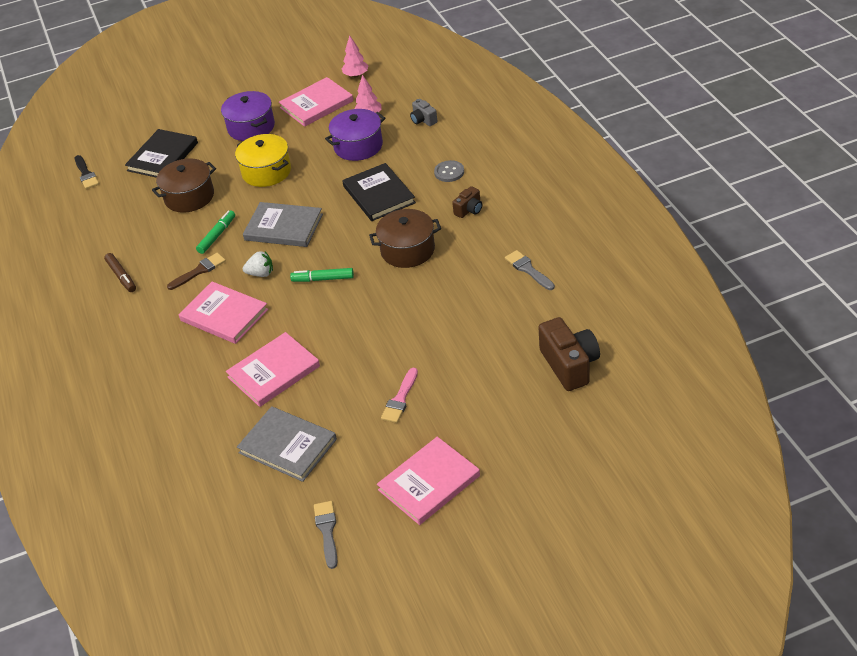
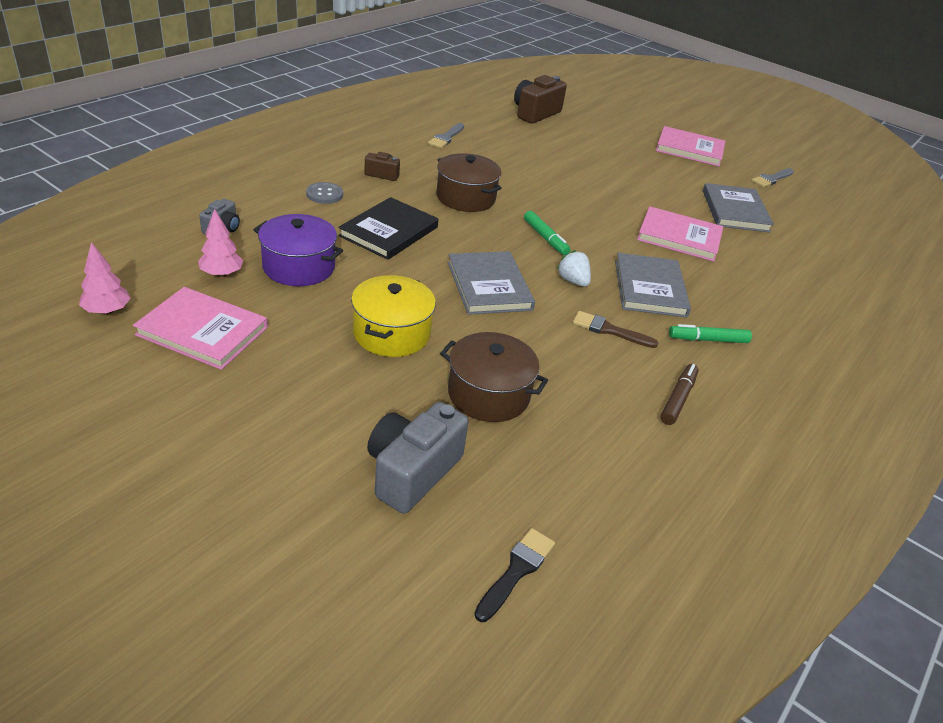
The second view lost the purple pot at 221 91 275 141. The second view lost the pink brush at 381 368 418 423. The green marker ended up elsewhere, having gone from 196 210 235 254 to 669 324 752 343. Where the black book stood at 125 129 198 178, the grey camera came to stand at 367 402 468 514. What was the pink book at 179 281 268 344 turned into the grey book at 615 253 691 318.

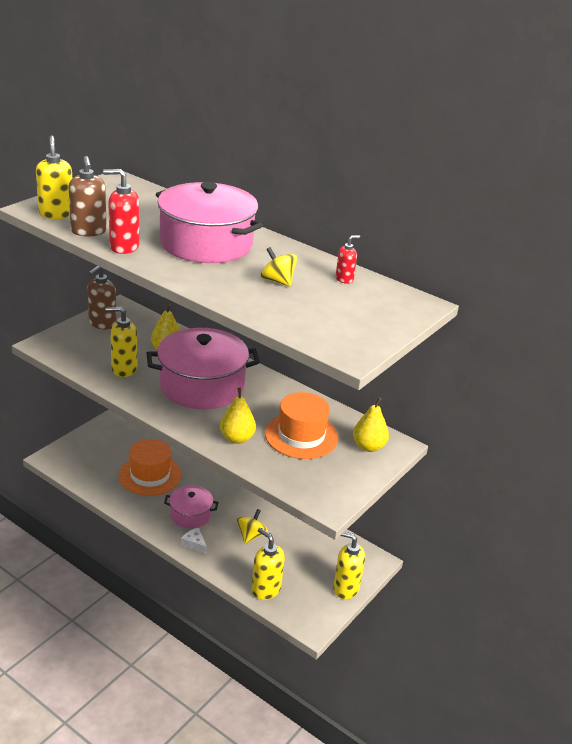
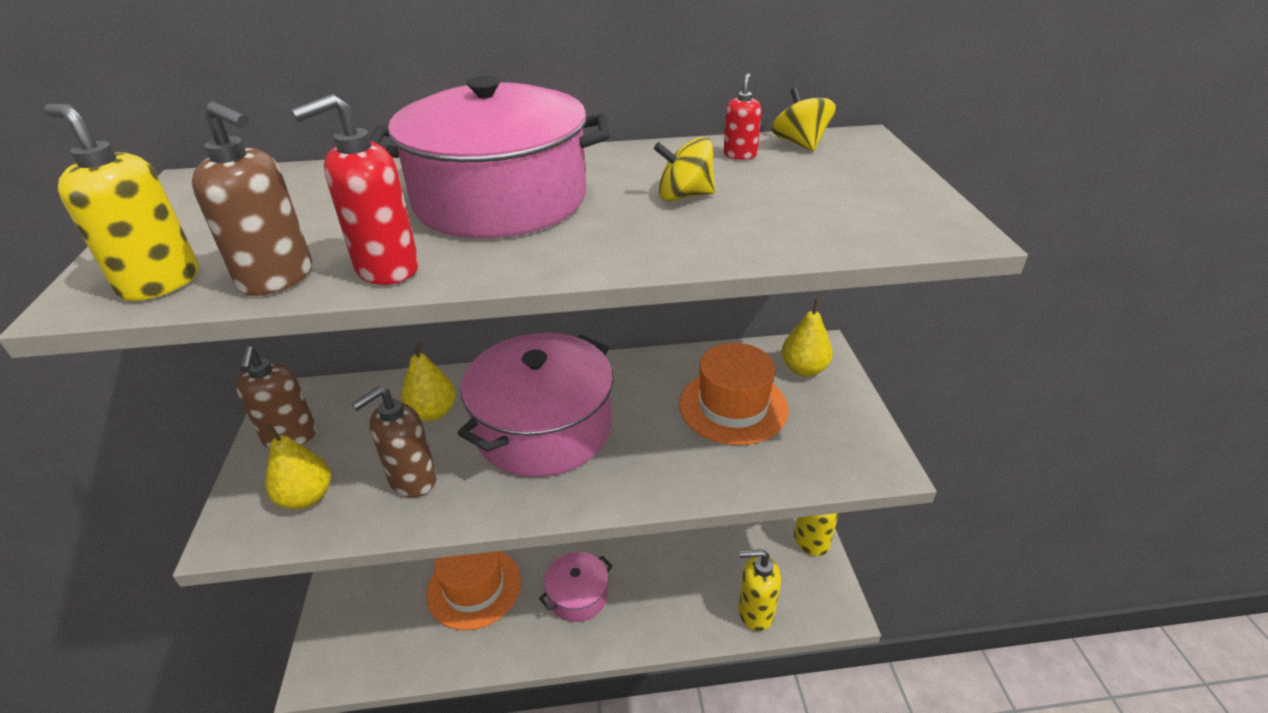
The second view lost the white cheese at 181 528 207 554. The yellow pear ended up elsewhere, having gone from 220 388 256 444 to 265 424 331 510. The yellow spinning top ended up elsewhere, having gone from 236 509 268 543 to 772 87 836 151. What was the yellow soap dispenser at 105 306 137 377 turned into the brown soap dispenser at 352 386 437 498.

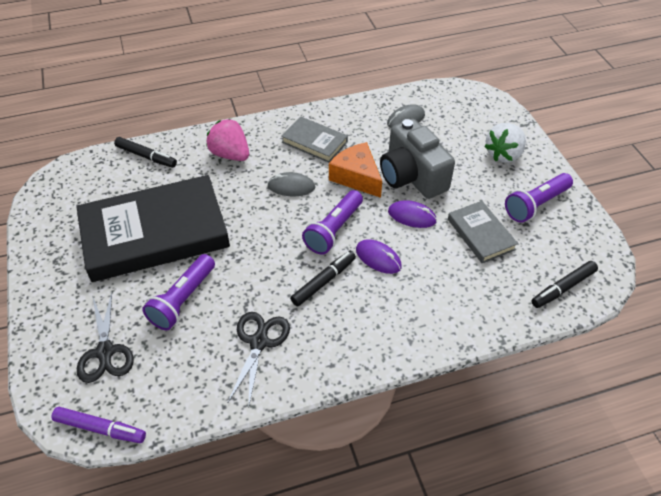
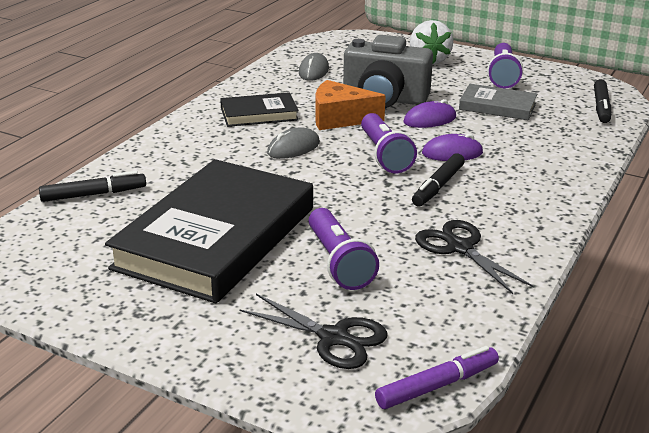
The second view lost the pink strawberry at 206 119 249 161. What was the grey book at 281 117 348 163 turned into the black book at 220 92 299 127. The black marker at 290 251 356 306 ended up facing another way, 150 degrees counterclockwise from before.

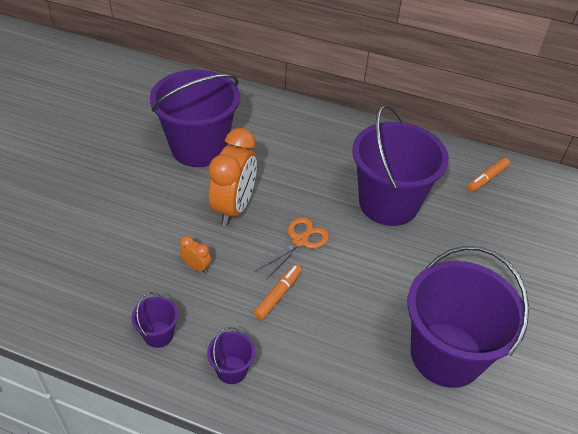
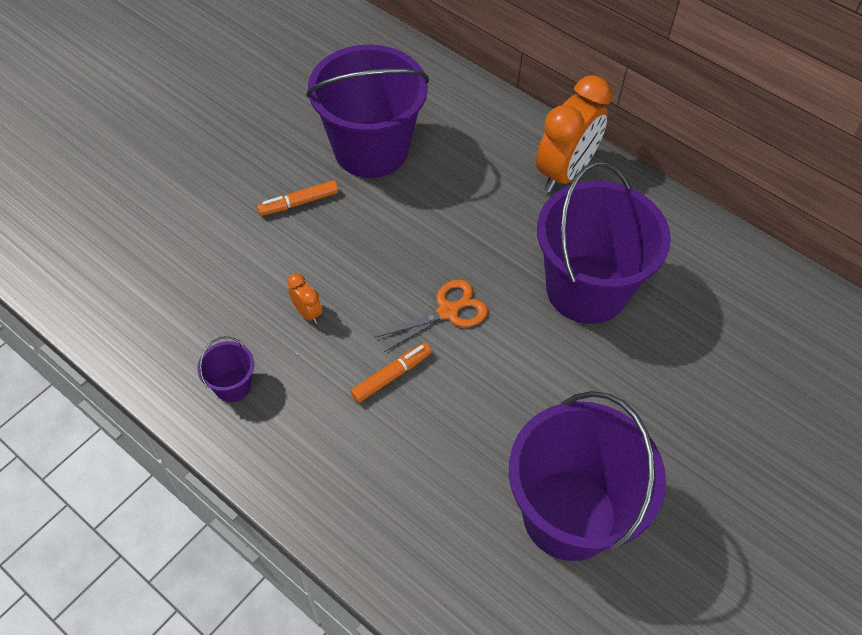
The second view lost the purple bucket at 207 327 255 384. The orange clock ended up elsewhere, having gone from 209 128 257 226 to 536 75 612 192. The orange marker ended up elsewhere, having gone from 468 158 510 192 to 257 180 338 216.

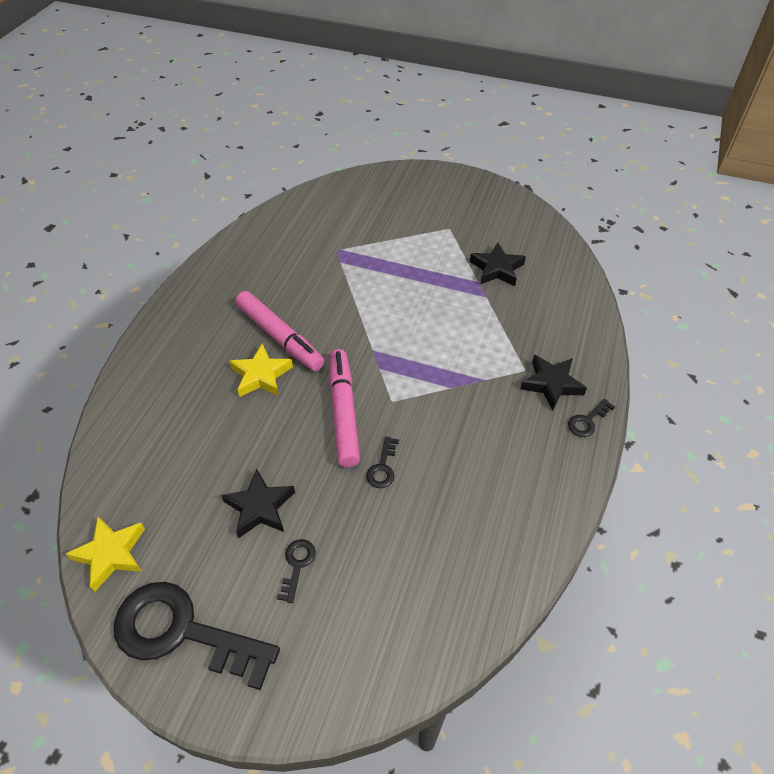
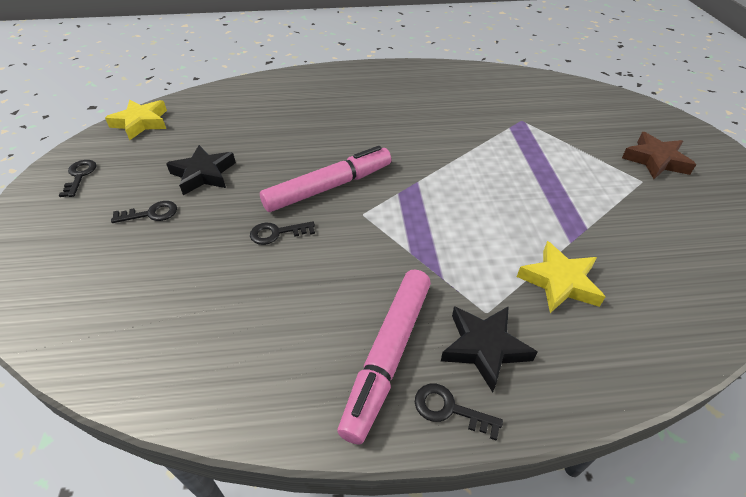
The second view lost the black star at 470 243 526 286. The second view gained the brown star at 622 132 696 179. The yellow star ended up elsewhere, having gone from 229 343 293 397 to 517 241 605 313. The pink marker ended up elsewhere, having gone from 236 291 324 371 to 337 269 431 444. The size of the black key at 114 582 280 690 changed by a factor of 0.41.

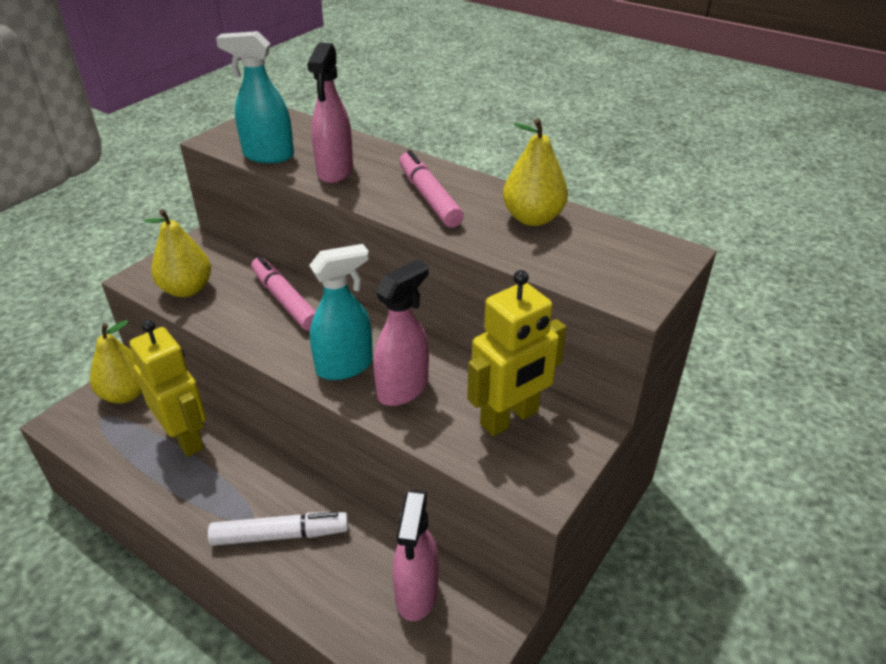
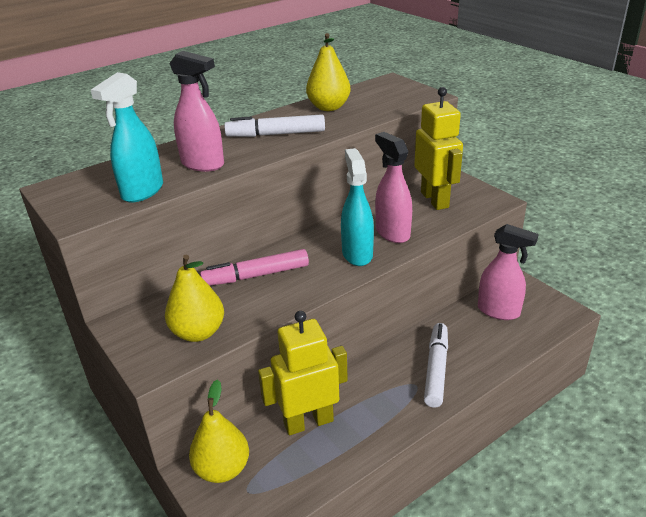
What was the pink marker at 399 150 464 228 turned into the white marker at 224 114 325 137.

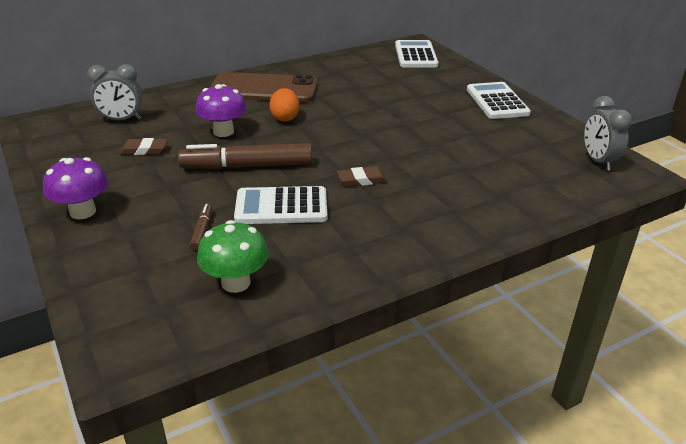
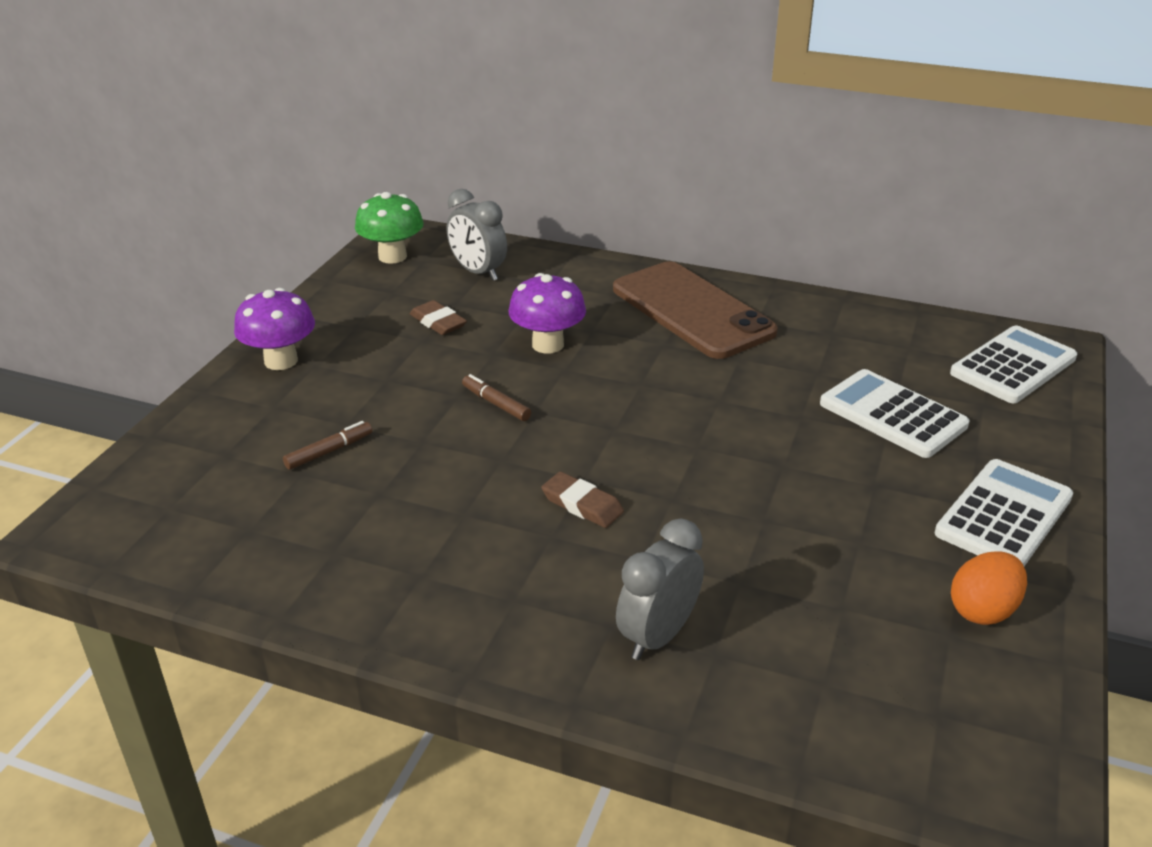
The green mushroom ended up elsewhere, having gone from 197 220 268 293 to 355 192 424 264. The white calculator ended up elsewhere, having gone from 234 186 327 224 to 820 369 969 458. The orange egg ended up elsewhere, having gone from 269 88 299 122 to 951 551 1027 625. The grey clock ended up elsewhere, having gone from 584 96 632 171 to 616 518 704 660. The size of the brown marker at 178 143 312 169 changed by a factor of 0.45.

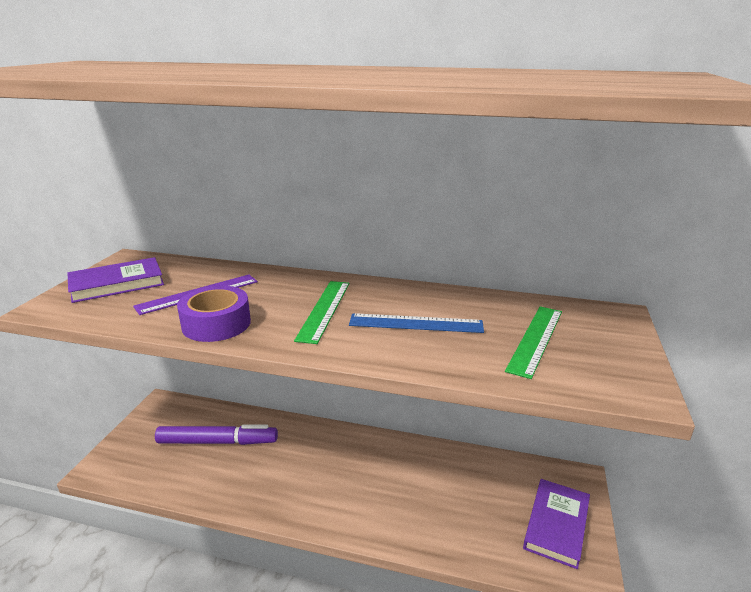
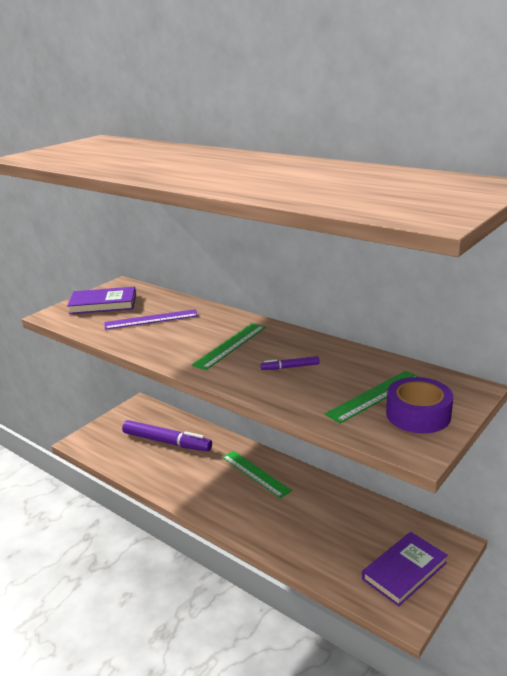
The second view gained the green ruler at 222 451 292 498. The purple tape ended up elsewhere, having gone from 177 286 251 342 to 386 377 453 433. Where the blue ruler stood at 349 313 484 333, the purple marker came to stand at 260 356 320 370.

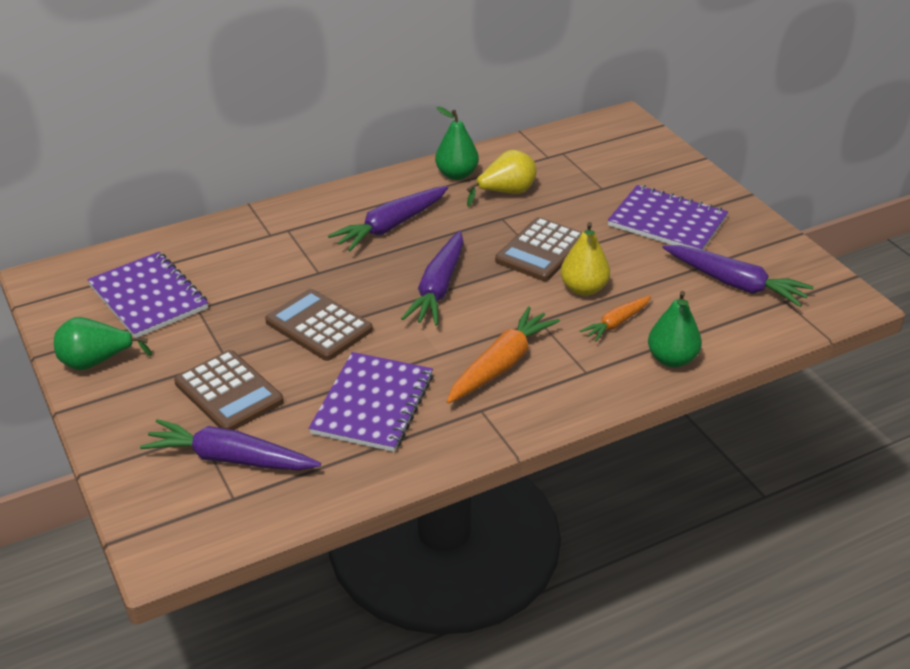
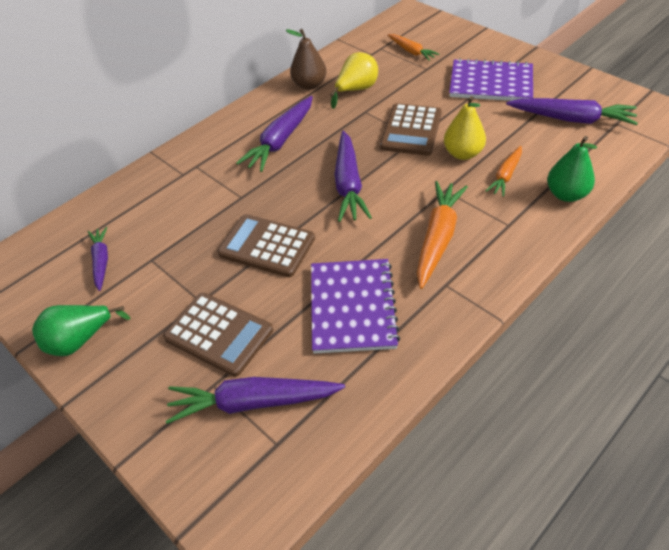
The second view gained the orange carrot at 388 34 439 61. Where the purple notebook stood at 87 252 208 338, the purple carrot came to stand at 88 227 108 291. What was the green pear at 435 107 479 180 turned into the brown pear at 286 29 326 90.

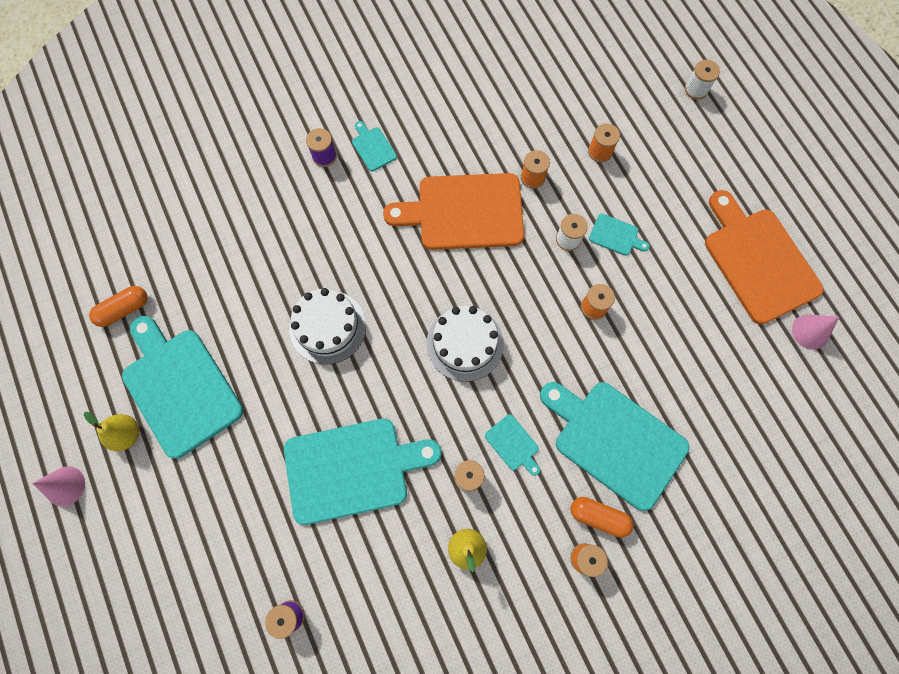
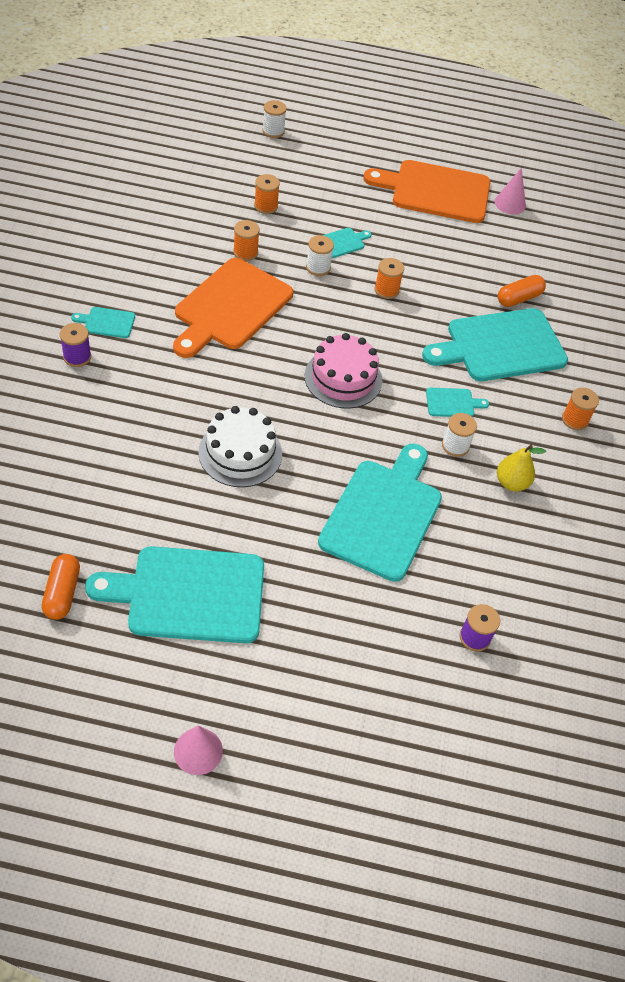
The second view lost the yellow pear at 84 412 139 452. The orange capsule ended up elsewhere, having gone from 571 497 633 538 to 498 275 546 307. What was the white cake at 427 306 504 382 turned into the pink cake at 305 333 382 409.

